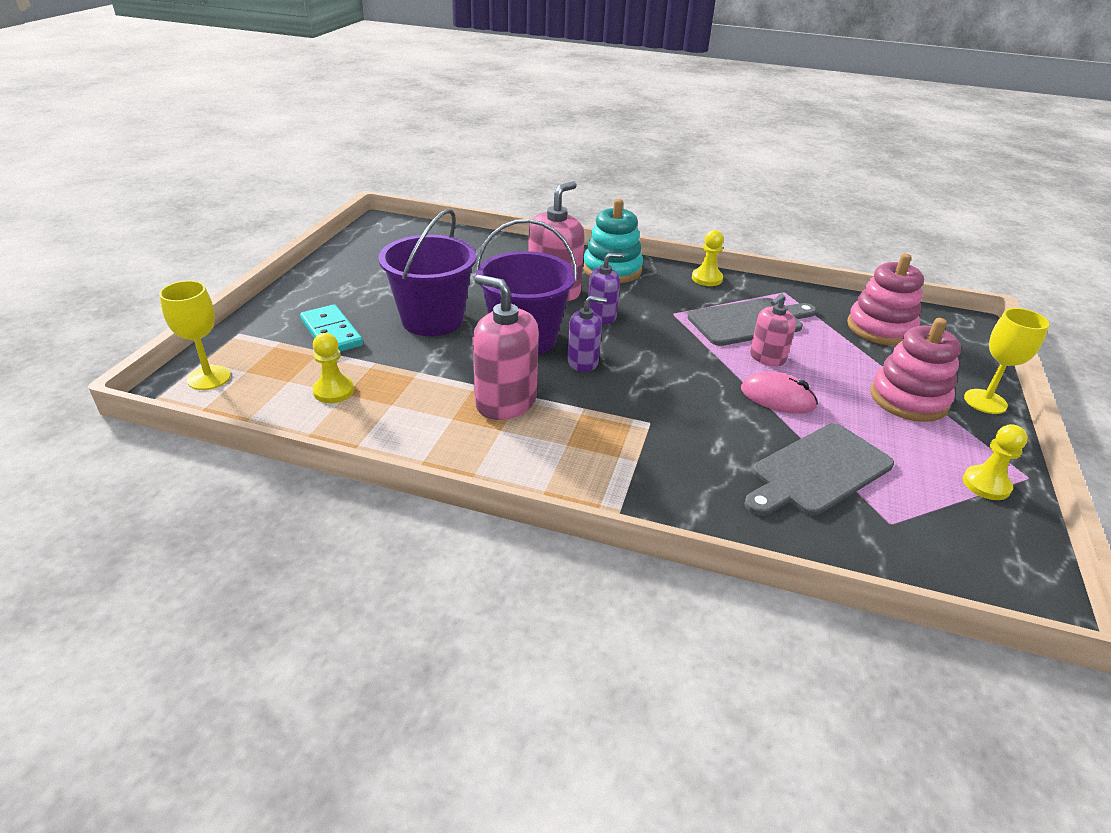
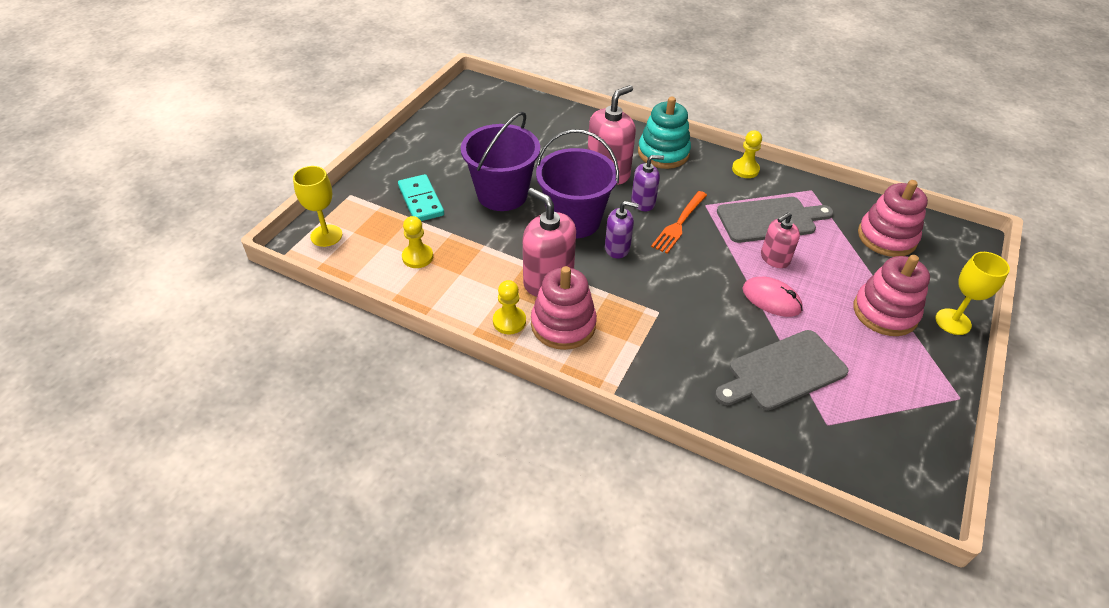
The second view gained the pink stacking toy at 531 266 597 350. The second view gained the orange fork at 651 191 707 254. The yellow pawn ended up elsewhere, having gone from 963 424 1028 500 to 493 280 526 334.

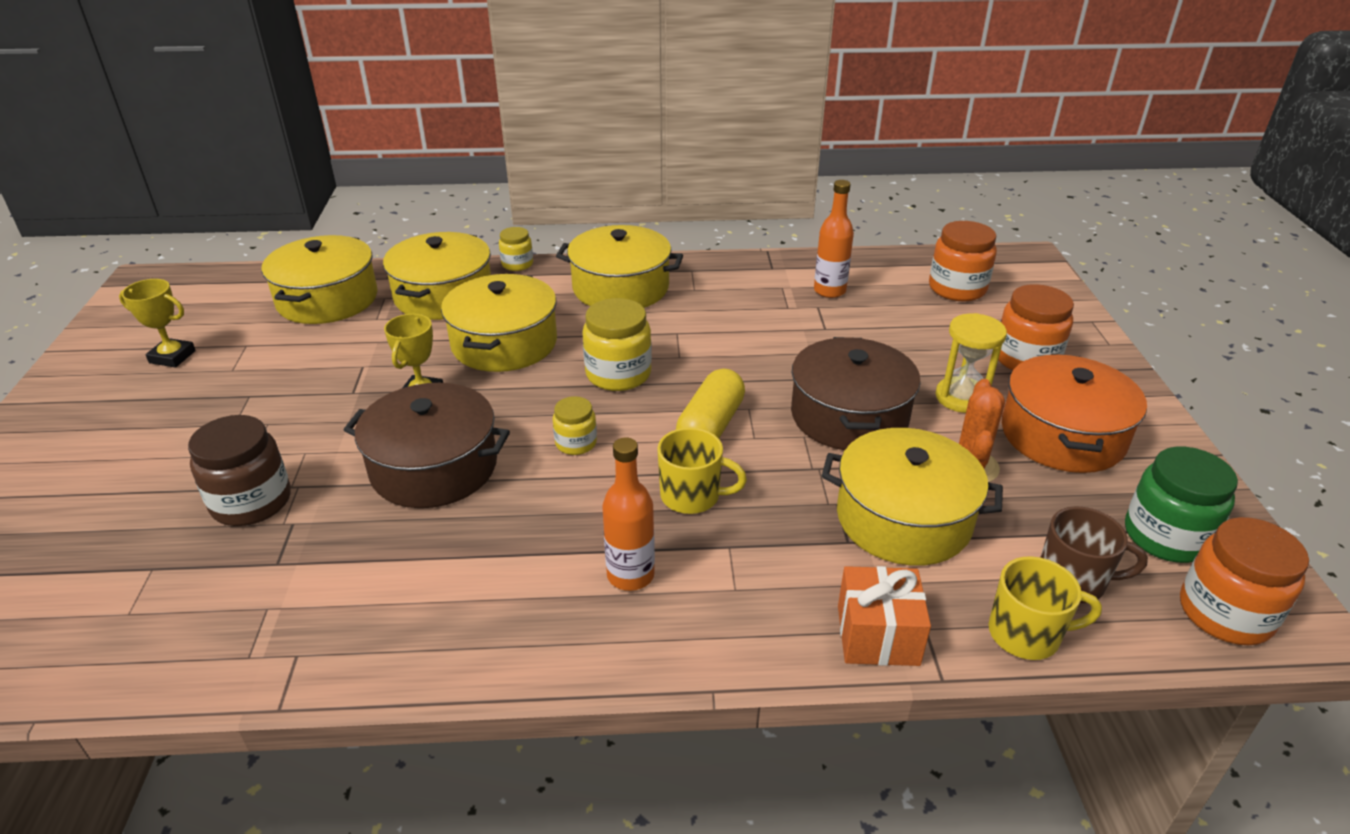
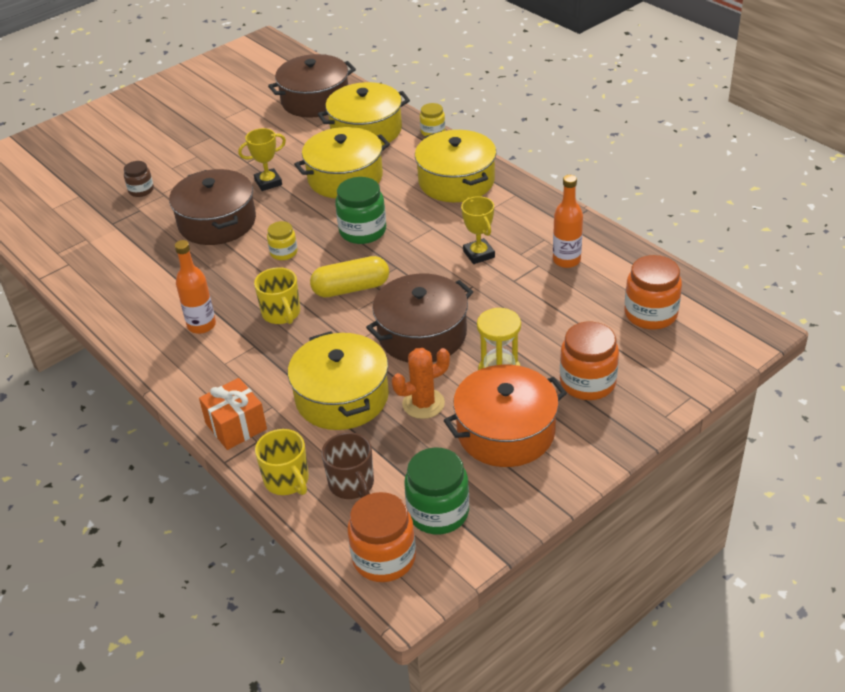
The yellow trophy ended up elsewhere, having gone from 119 279 196 368 to 461 196 495 264. What was the yellow pot at 261 235 378 324 turned into the brown pot at 268 54 356 118. What was the yellow jar at 582 298 652 391 turned into the green jar at 335 177 386 244. The size of the brown jar at 188 415 291 526 changed by a factor of 0.58.

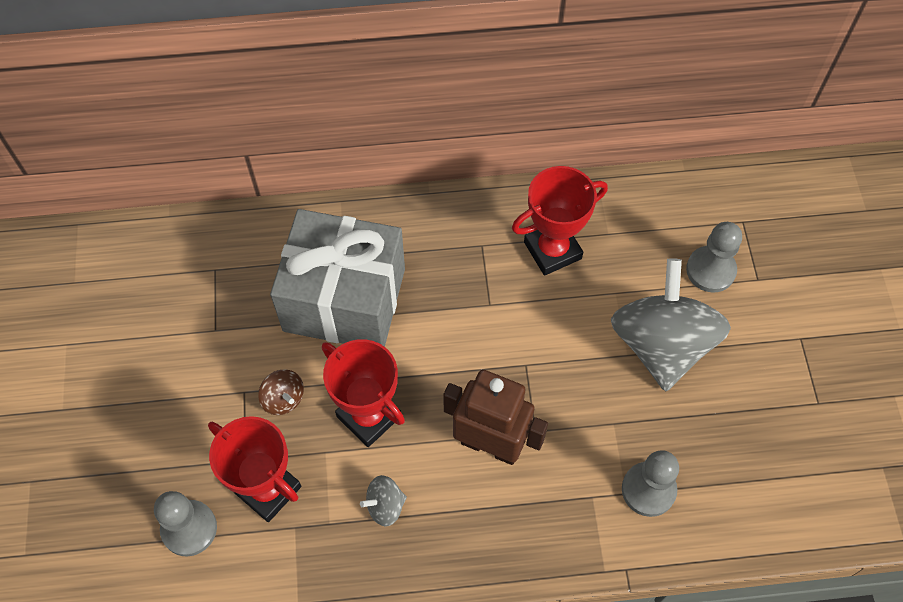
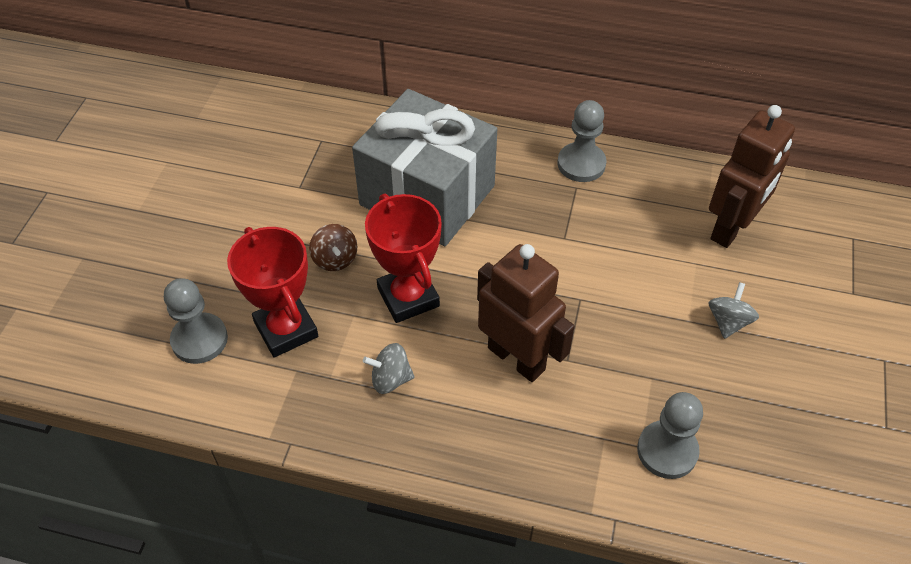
The second view lost the red trophy at 512 166 608 276. The second view gained the brown robot at 709 105 795 248. The grey pawn ended up elsewhere, having gone from 686 222 742 293 to 558 100 606 182. The size of the grey spinning top at 611 258 731 391 changed by a factor of 0.41.

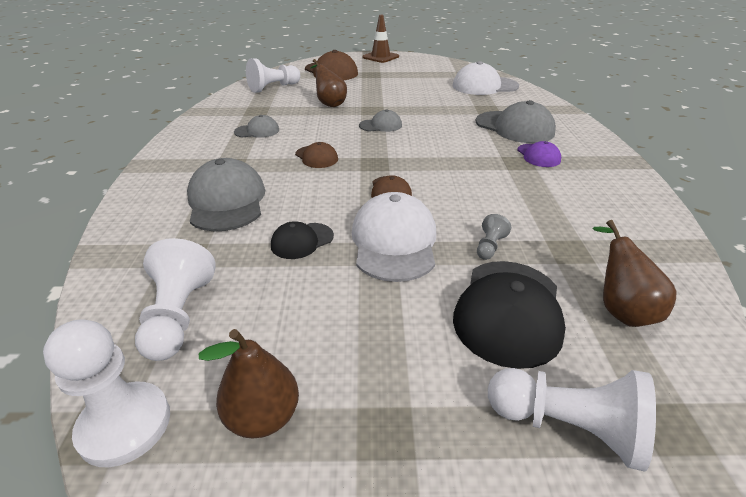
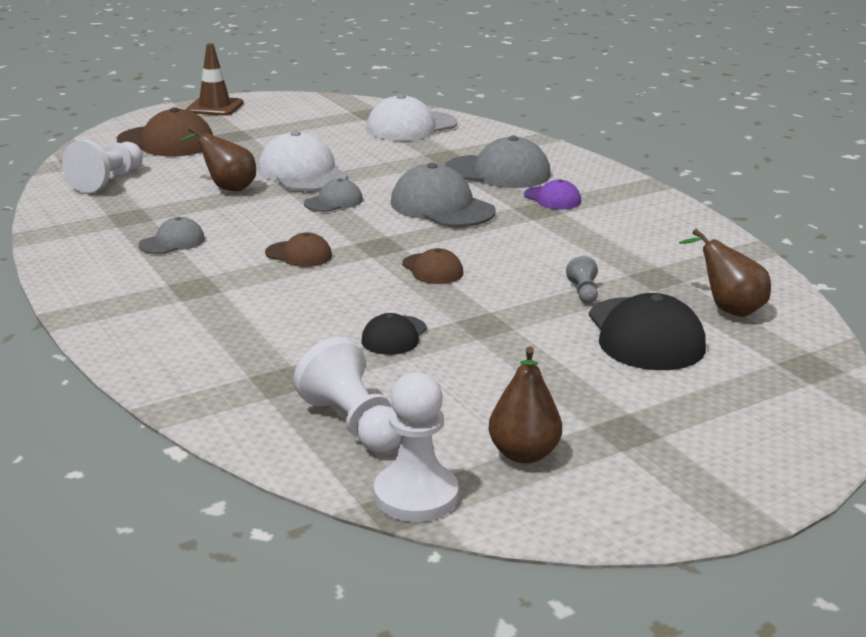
The second view lost the white pawn at 488 368 656 472. The grey cap ended up elsewhere, having gone from 187 158 265 231 to 391 163 496 227. The white cap ended up elsewhere, having gone from 352 192 436 282 to 258 131 347 191.

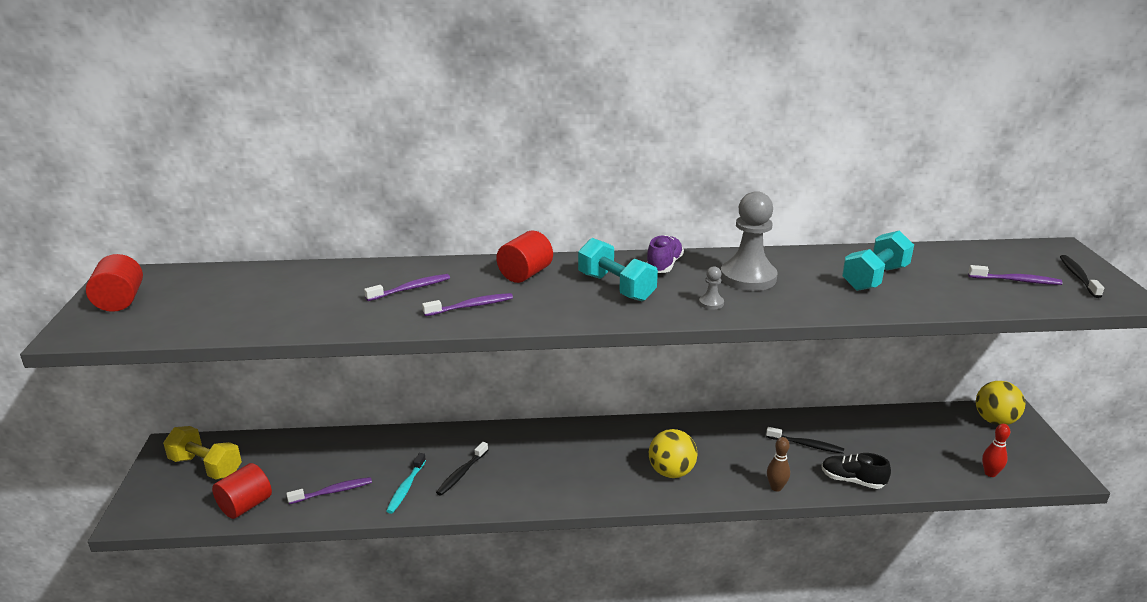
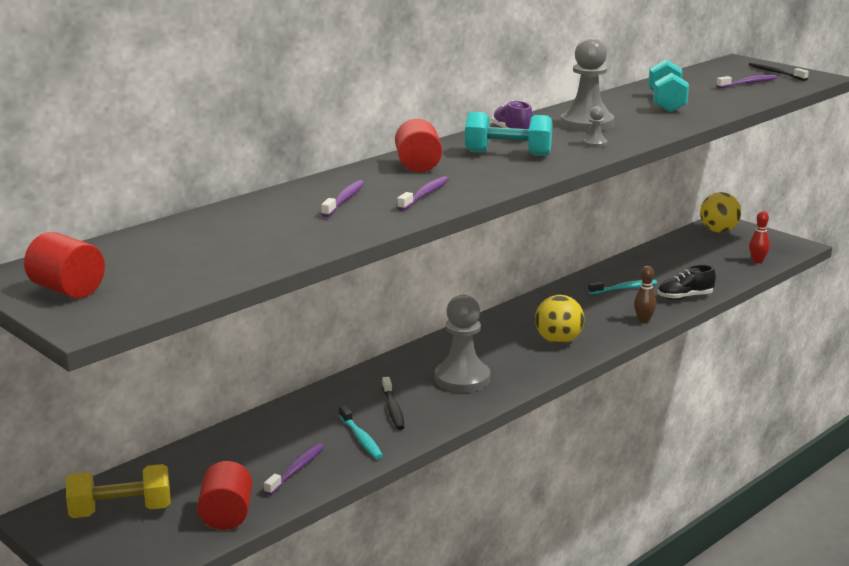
The second view gained the grey pawn at 435 295 490 393. What was the black toothbrush at 766 427 844 454 turned into the turquoise toothbrush at 588 280 657 294.

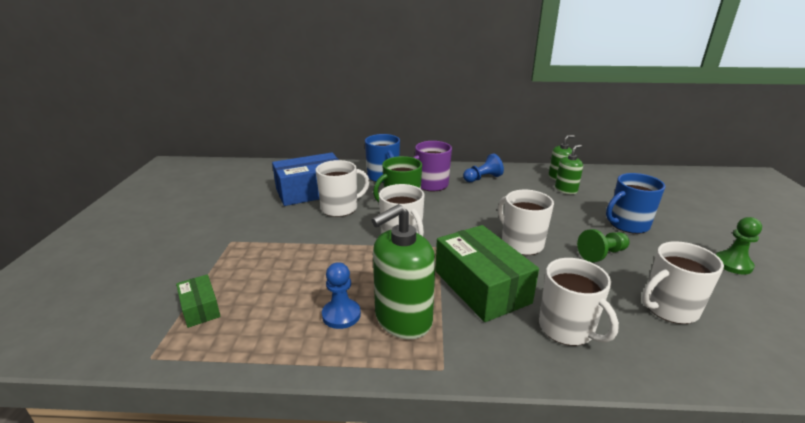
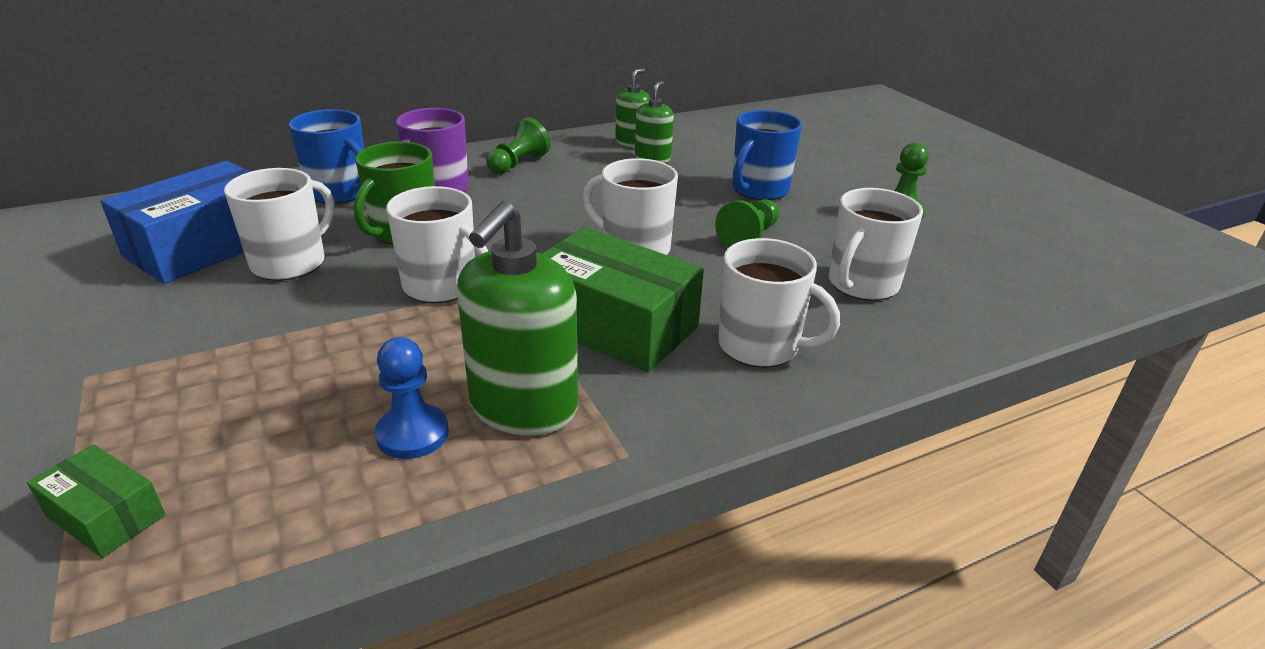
What was the blue pawn at 463 153 504 182 turned into the green pawn at 486 117 550 174.

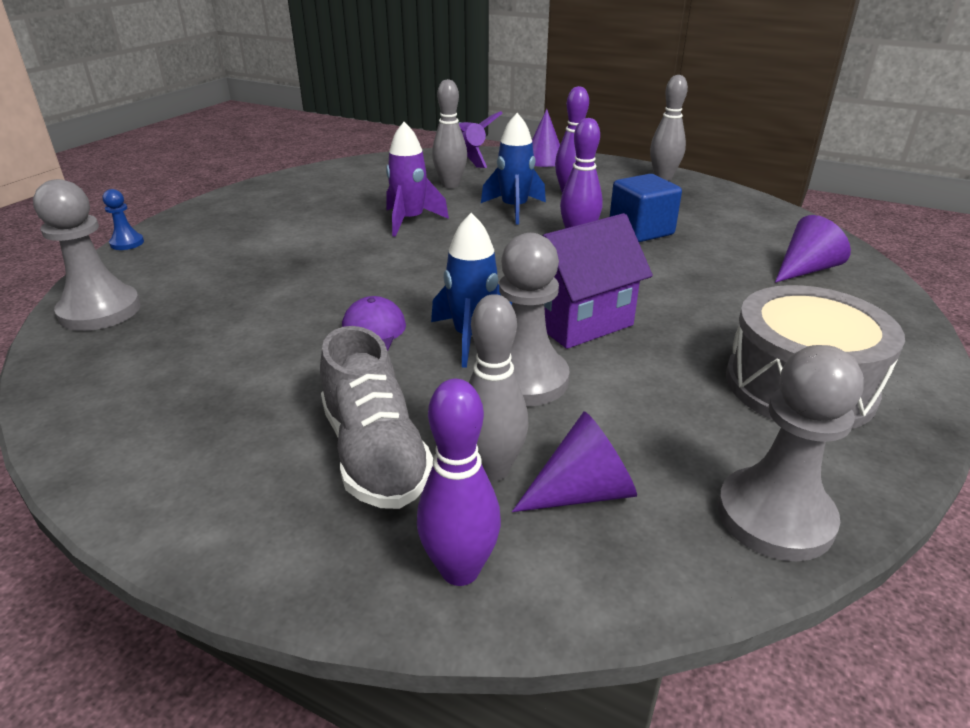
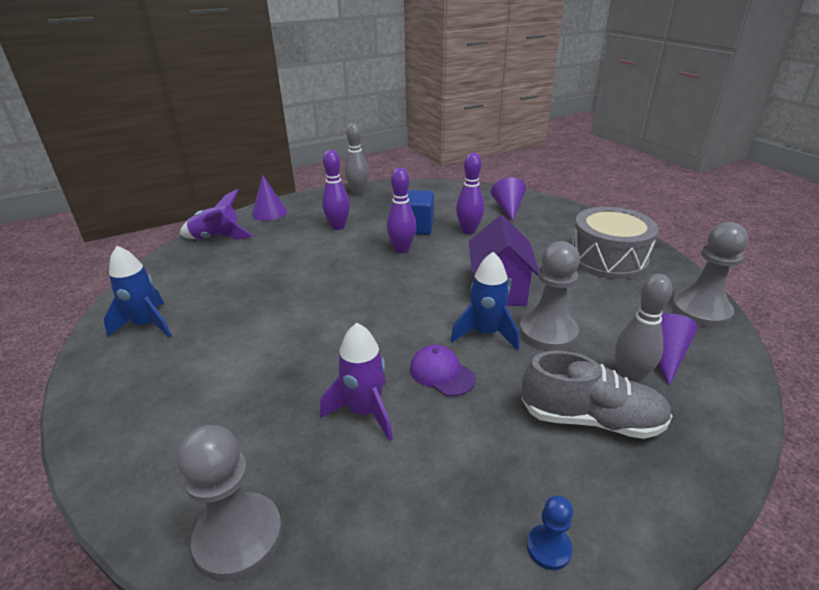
The second view lost the grey bowling pin at 432 79 467 188. The blue pawn ended up elsewhere, having gone from 103 189 144 250 to 527 495 573 570. The purple rocket ended up elsewhere, having gone from 386 122 449 237 to 320 323 393 441. The purple bowling pin ended up elsewhere, having gone from 417 379 501 586 to 456 153 484 234. The blue rocket ended up elsewhere, having gone from 481 113 546 224 to 104 246 172 337.

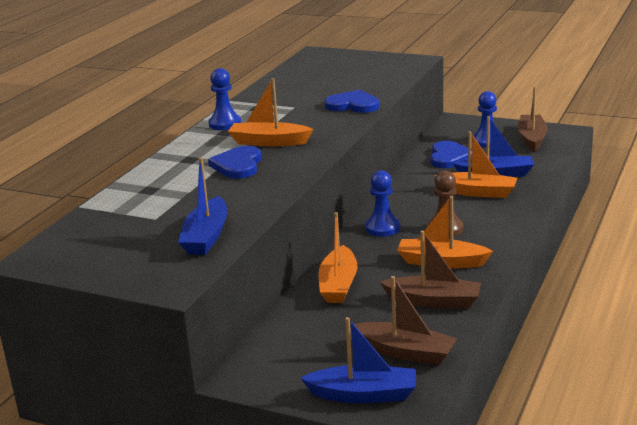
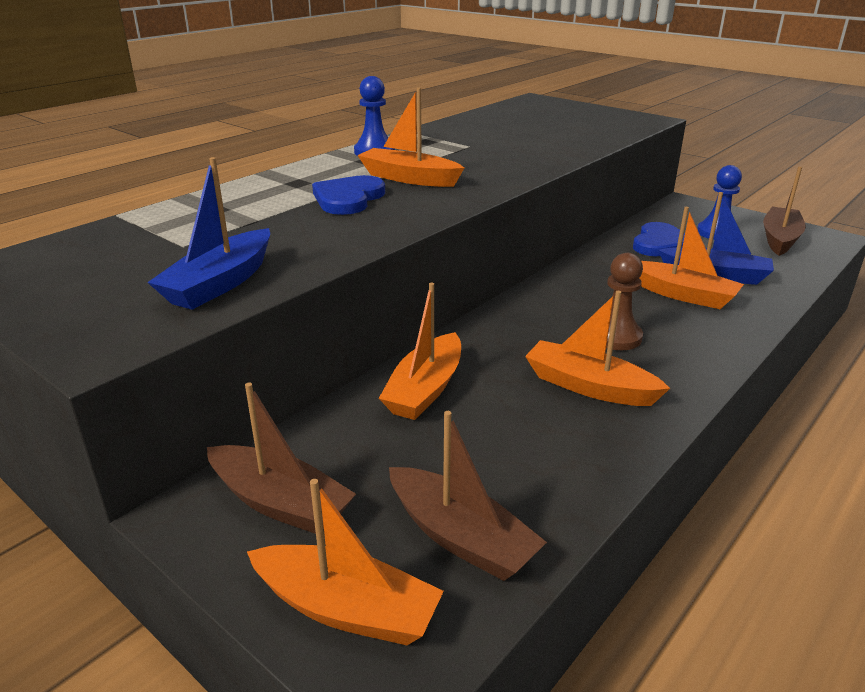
The second view lost the blue heart at 325 90 379 113. The second view lost the blue pawn at 365 170 400 237. The brown boat ended up elsewhere, having gone from 380 231 481 309 to 207 383 356 534. What was the blue boat at 301 317 416 403 turned into the orange boat at 247 479 444 645.

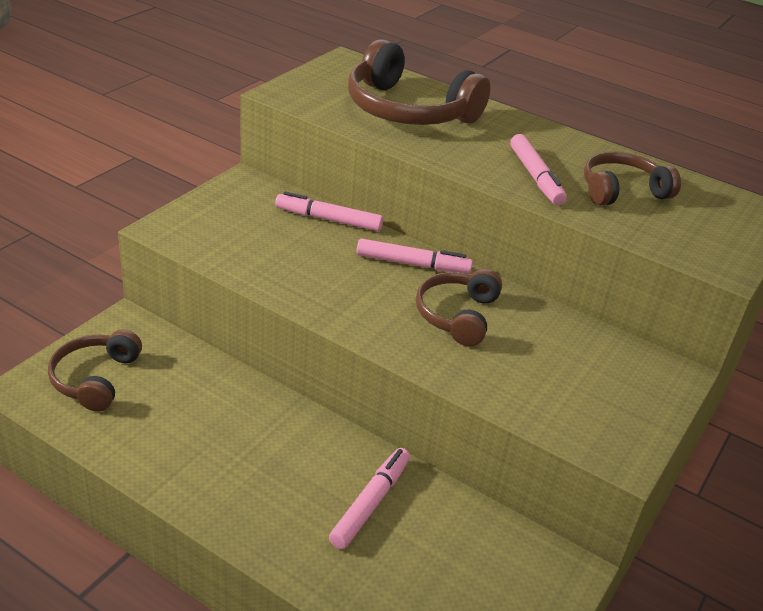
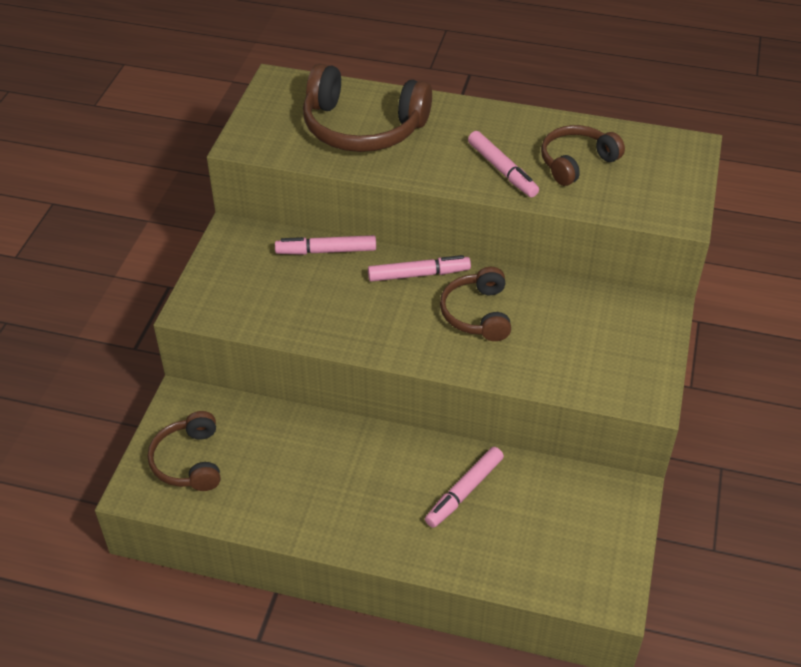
The pink marker at 329 448 410 549 ended up facing another way, 150 degrees counterclockwise from before.

